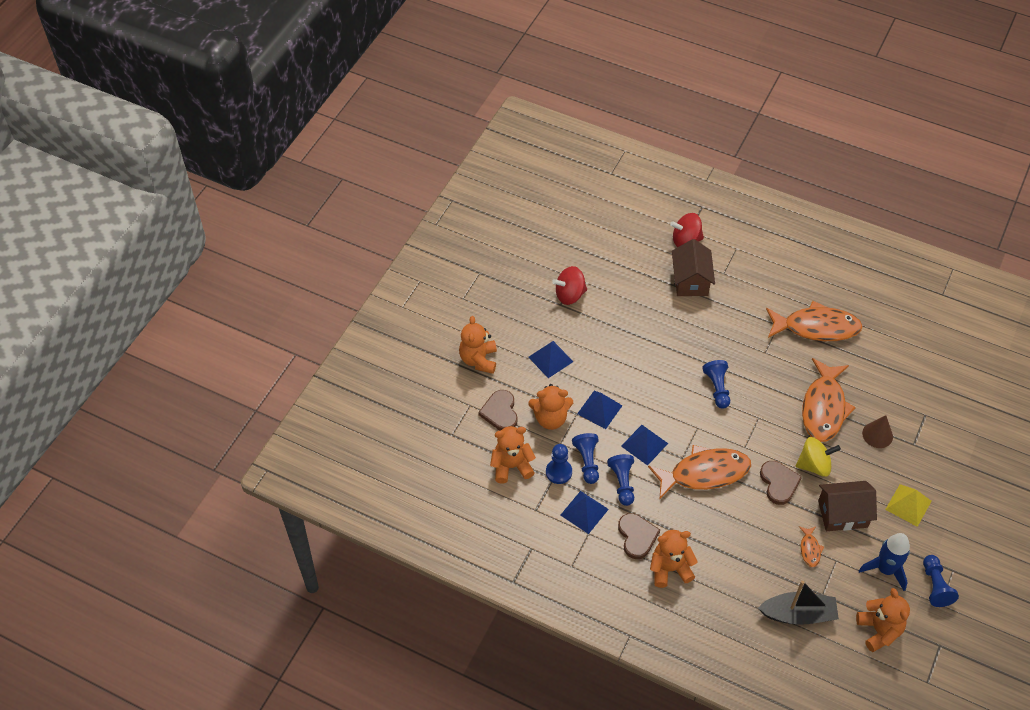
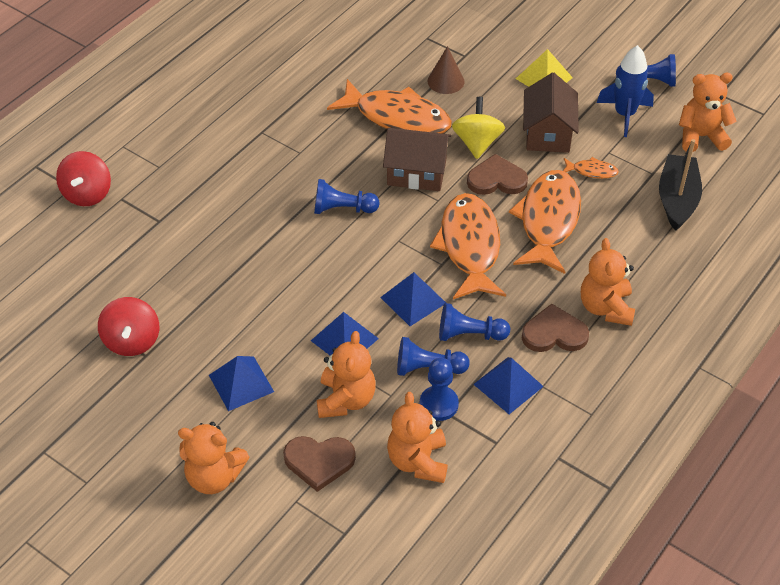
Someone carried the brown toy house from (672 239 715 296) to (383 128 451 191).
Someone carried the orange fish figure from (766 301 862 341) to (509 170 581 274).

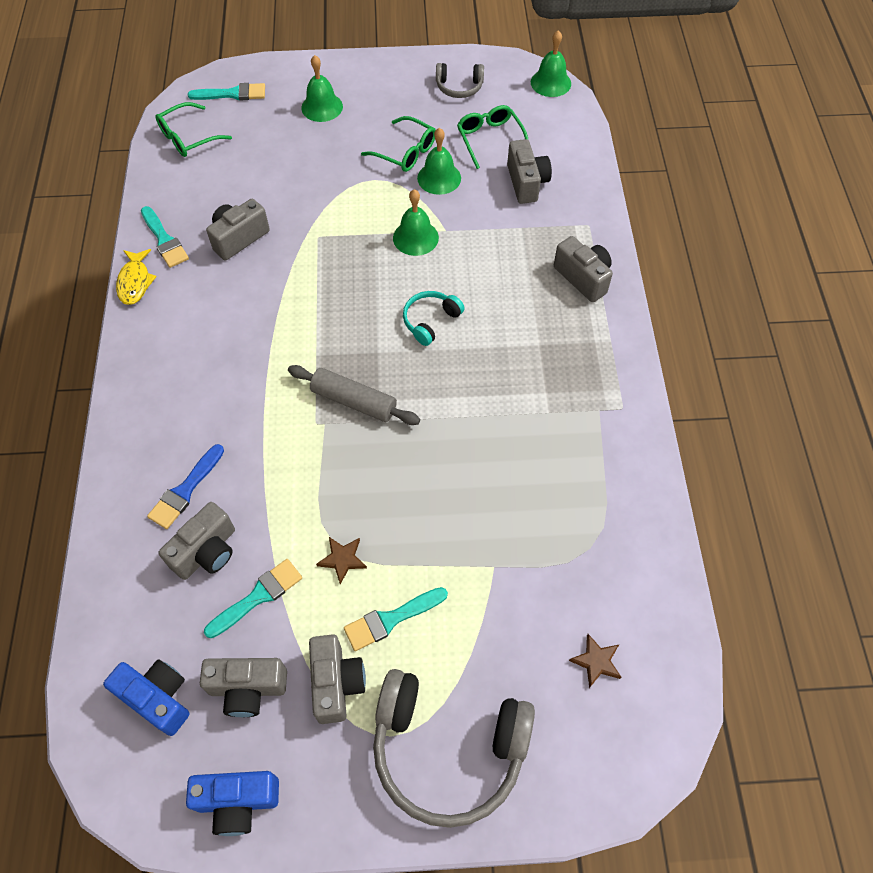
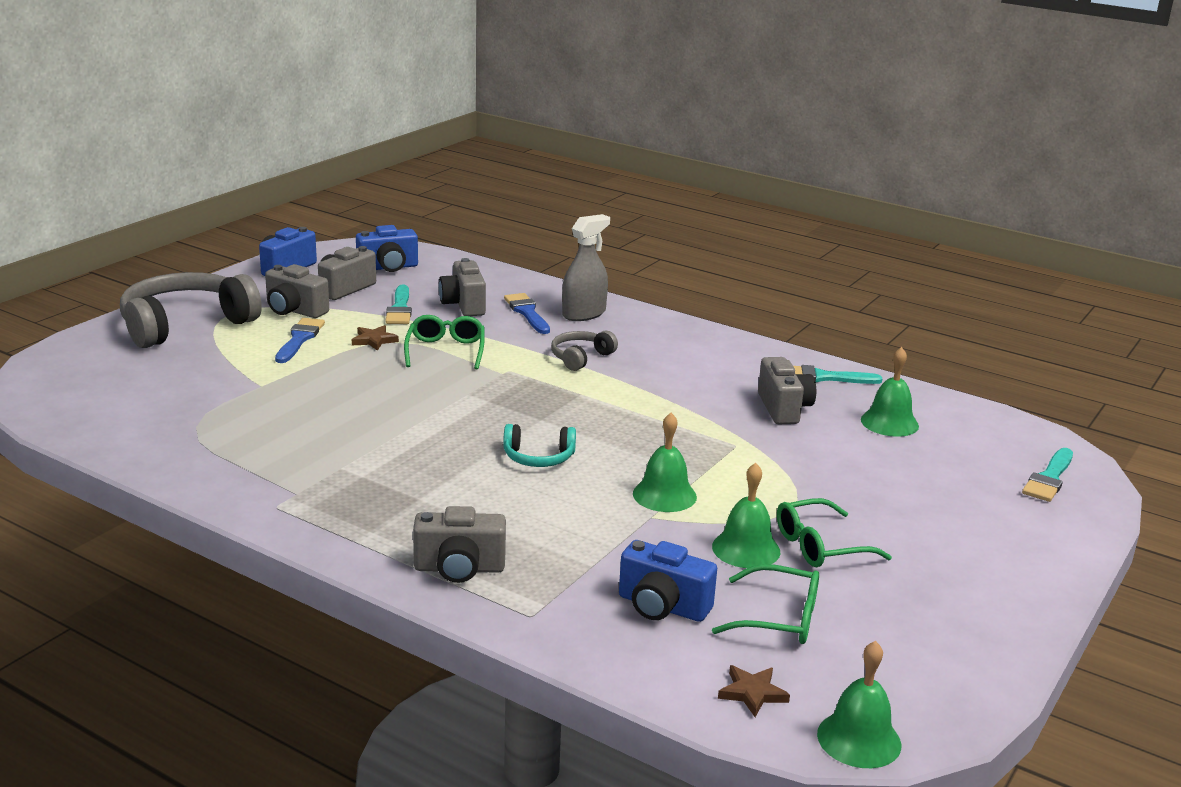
Someone took away the golden fish figure at (116 249 157 305).
Someone carried the leaf-green glasses from (155 102 232 157) to (404 315 485 370).
Someone took away the grey rolling pin at (288 365 420 425).
Someone carried the leaf-green hand bell from (301 55 343 122) to (861 347 919 437).
Someone repainted the turquoise brush at (344 587 448 651), which became the blue brush at (275 318 325 363).
Someone rotated the turquoise headphones at (403 291 465 346) by 105 degrees clockwise.
Someone carried the grey headphones from (436 63 484 98) to (551 331 618 371).
Someone repainted the grey photo camera at (507 139 552 204), which became the blue photo camera at (619 540 717 622).
Someone carried the brown five-pointed star from (569 634 622 688) to (718 665 790 717).
Someone put down the grey spray cleaner at (562 214 610 321).

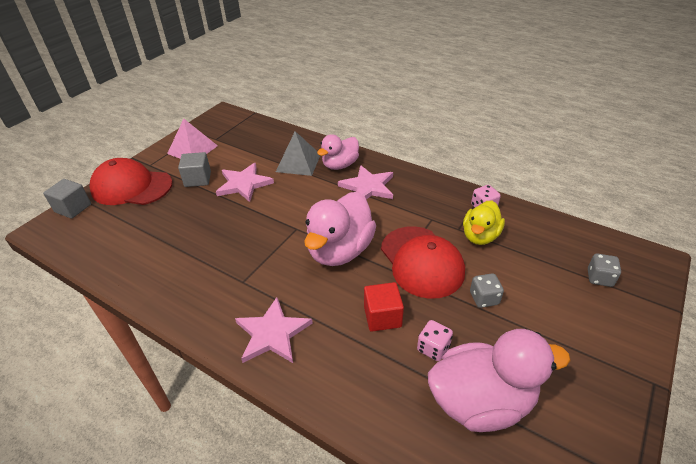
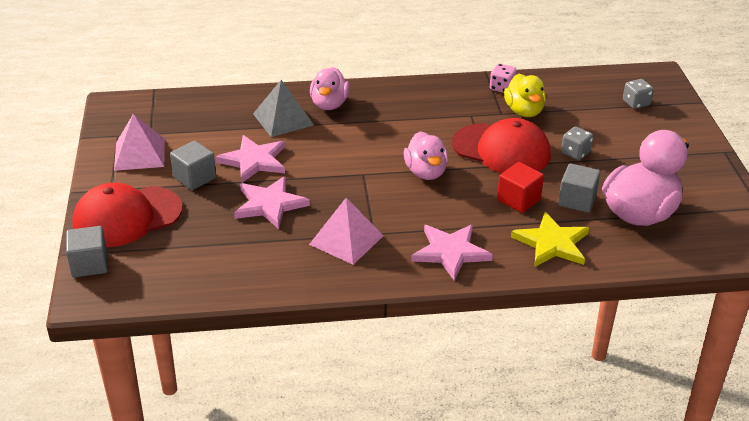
Someone scaled the rose-pink toy duck at (304 192 376 266) by 0.63.
Someone carried the rose-pink five-pointed star from (338 165 393 199) to (234 176 310 229).
Someone swapped the rose-pink die at (417 320 453 361) for the grey solid cube at (558 163 600 213).
Someone put down the rose-pink pyramid at (309 198 384 265).
Someone put down the golden five-pointed star at (511 212 589 267).

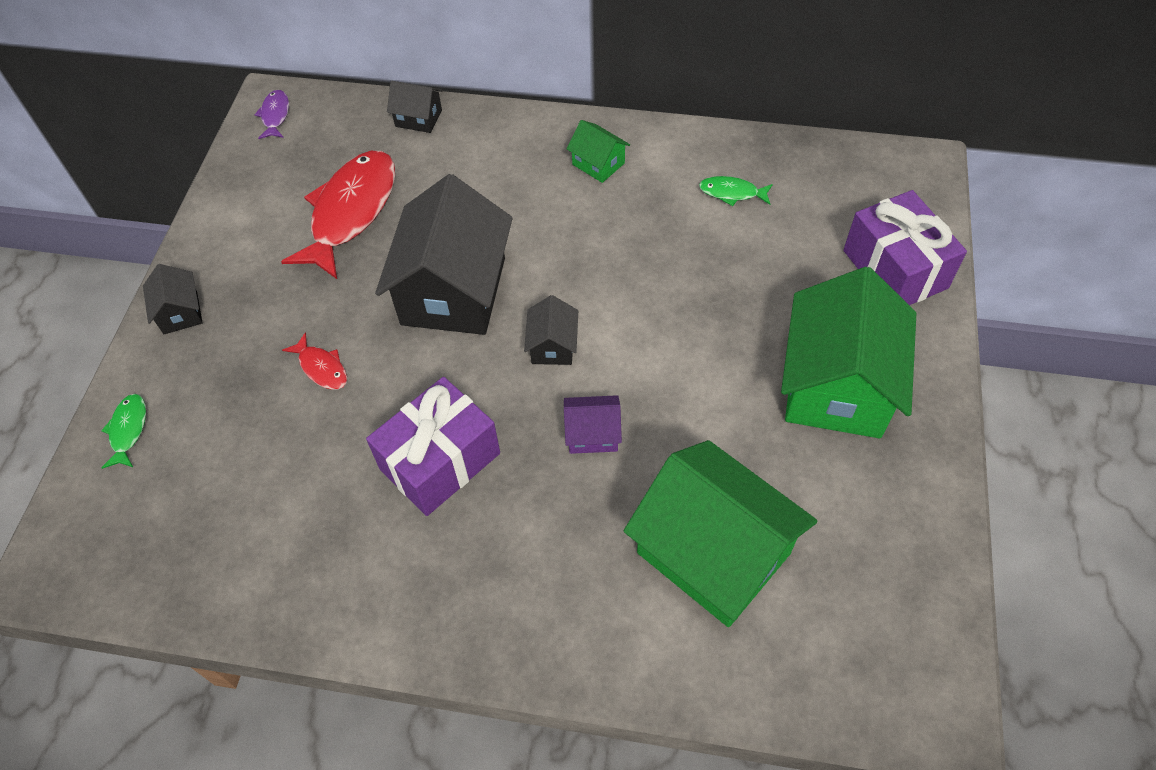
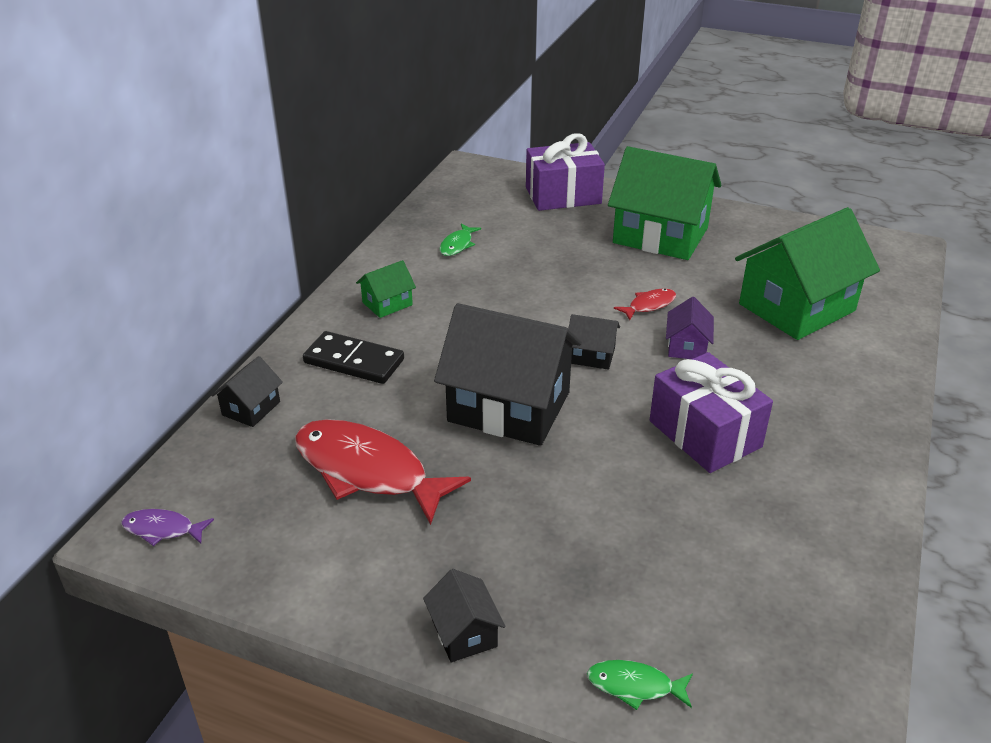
Someone rotated the ebony toy house at (143 264 203 334) by 75 degrees clockwise.
Someone carried the scarlet fish figure from (282 333 347 390) to (614 288 676 320).
Someone put down the ebony domino piece at (303 331 404 384).

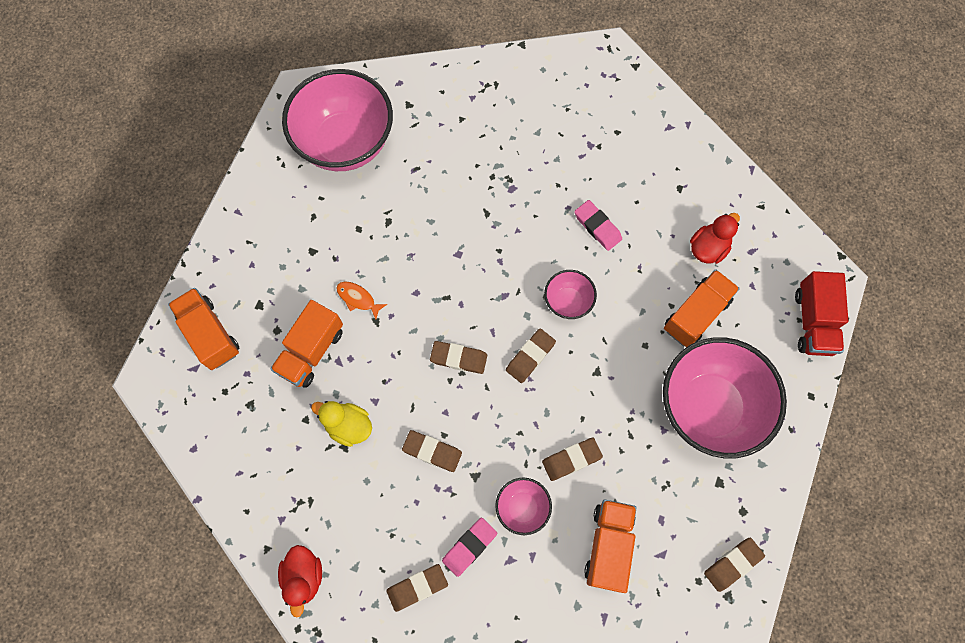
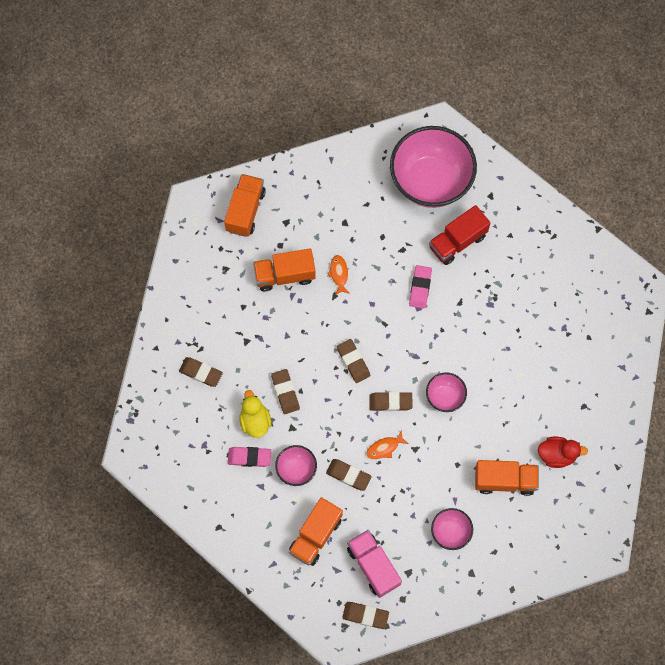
Someone took away the scarlet toy duck at (278 545 322 617).
Someone carried the golden toy duck from (311 401 372 447) to (239 390 271 438).
Someone carried the brown gum eraser from (386 564 448 612) to (179 357 223 387).
Someone carried the rose-pink gum eraser from (574 200 622 251) to (409 265 432 309).
Someone rotated the orange truck at (584 500 637 593) by 150 degrees clockwise.
Someone scaled the rose-pink bowl at (663 337 787 458) by 0.46.
Someone carried the scarlet truck from (795 271 848 356) to (429 205 491 265).
Someone put down the rose-pink truck at (347 530 402 598).
Someone put down the orange fish figure at (366 431 408 459).

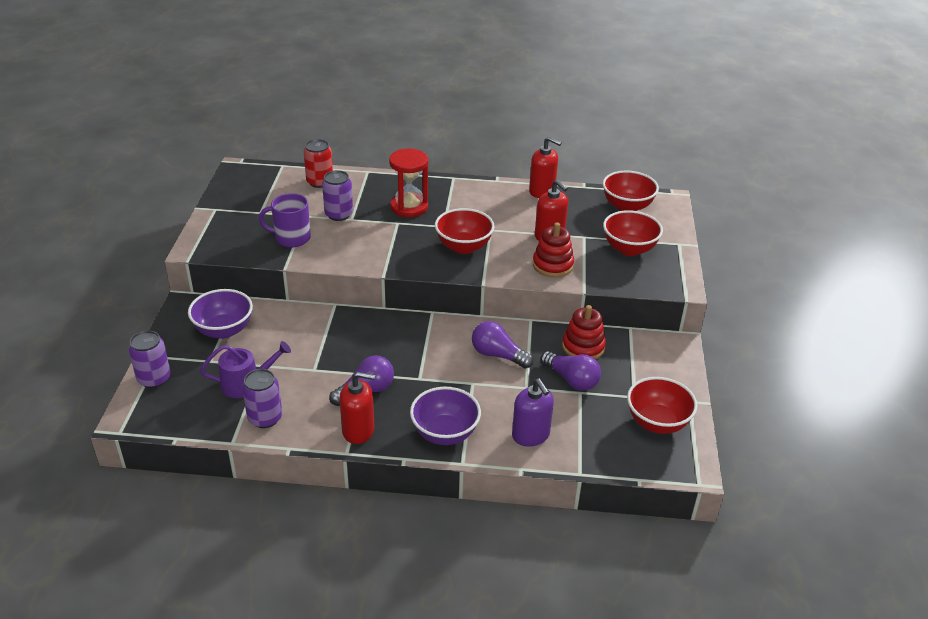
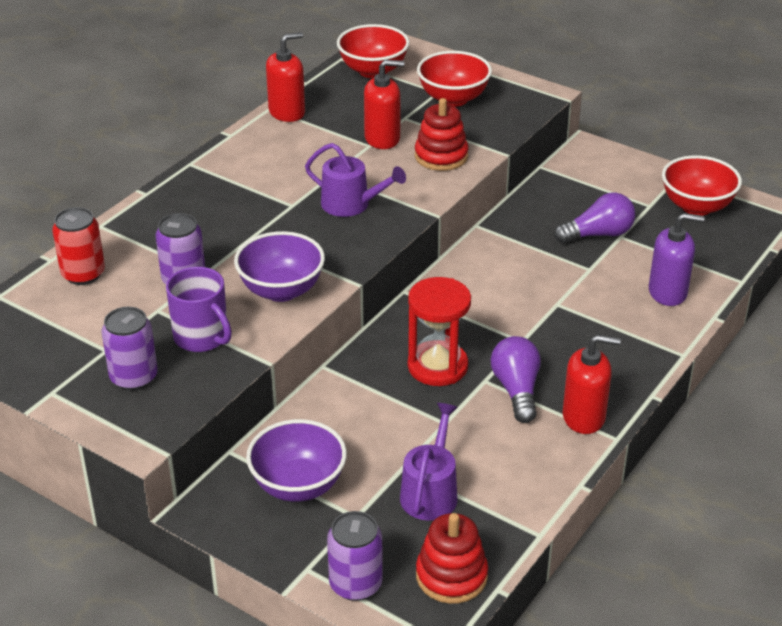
Someone carried the purple soda can from (242 369 282 428) to (102 307 158 390).
Someone rotated the purple coffee mug at (259 193 311 247) by 75 degrees counterclockwise.
Someone rotated the scarlet soap pump at (339 372 375 444) by 60 degrees clockwise.
Someone carried the scarlet sand timer from (389 148 428 217) to (408 277 471 386).
Someone carried the purple bowl from (410 387 481 445) to (234 231 325 302).
Someone swapped the scarlet bowl at (435 208 494 254) for the purple sprinkling can at (305 143 406 217).
Someone took away the purple light bulb at (472 321 533 369).
Someone carried the scarlet ring stacker from (562 305 606 359) to (416 513 488 604).

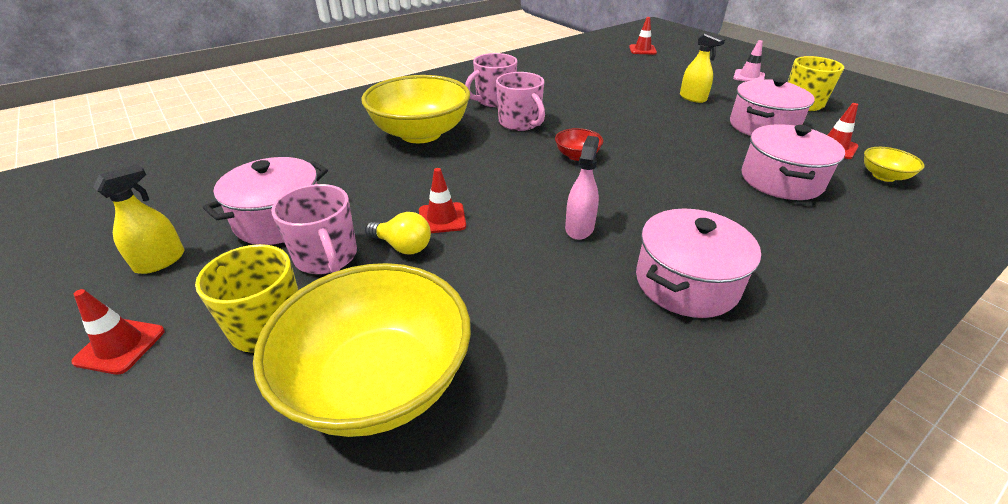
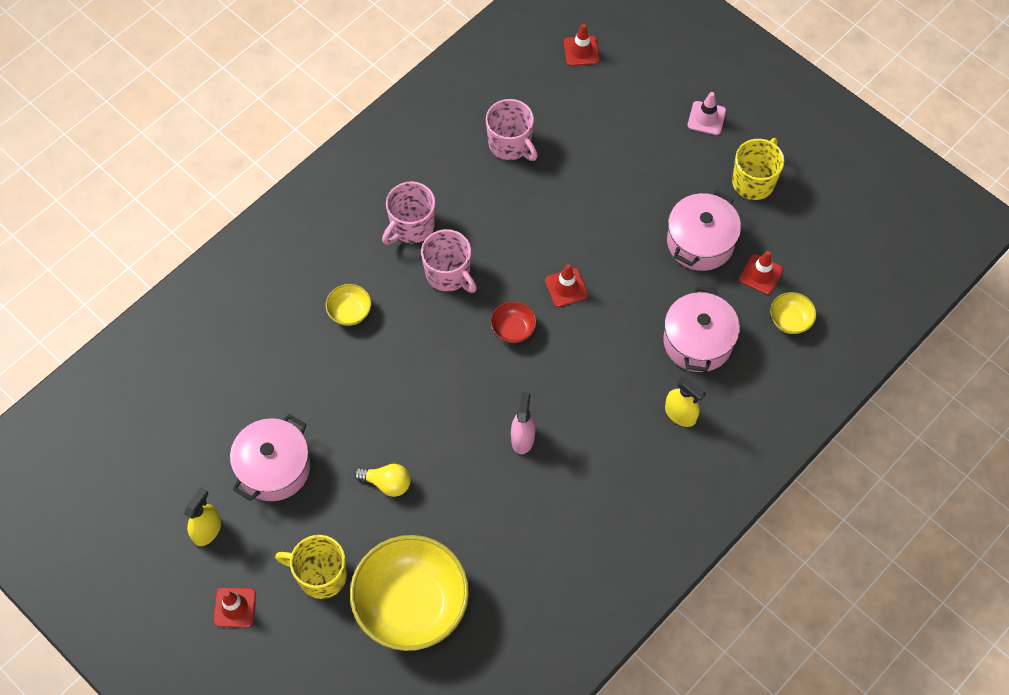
Someone carried the rose-pink coffee mug from (271 184 357 274) to (486 99 538 161).
Someone scaled the golden bowl at (361 75 470 143) by 0.43.
Someone carried the scarlet safety cone from (419 168 466 233) to (545 264 588 307).
Someone took away the rose-pink cooking pot at (636 209 761 318).
Someone carried the golden spray cleaner from (680 33 725 103) to (665 377 706 427).

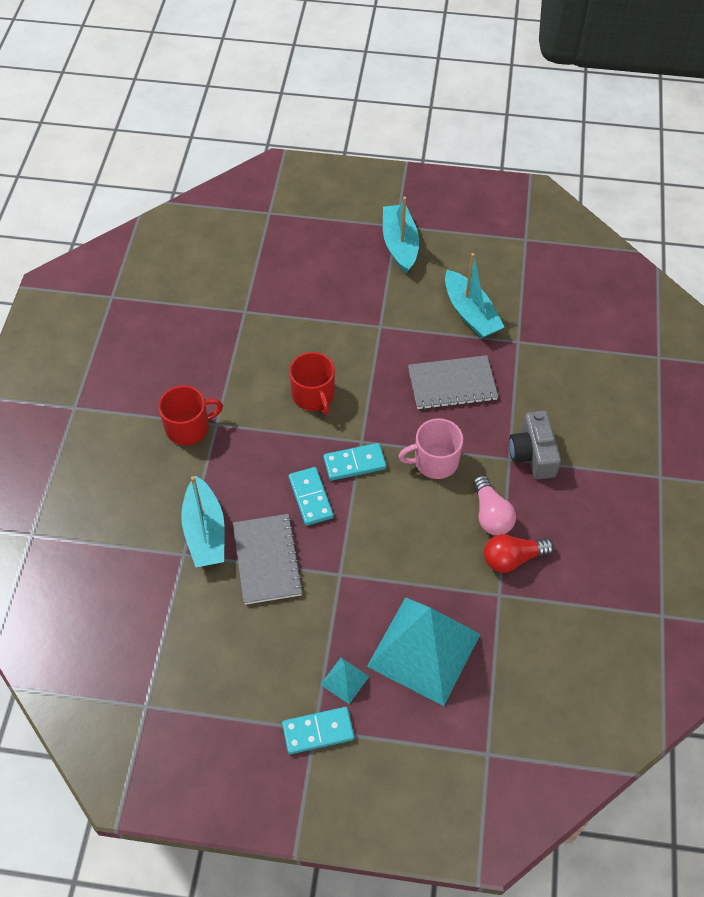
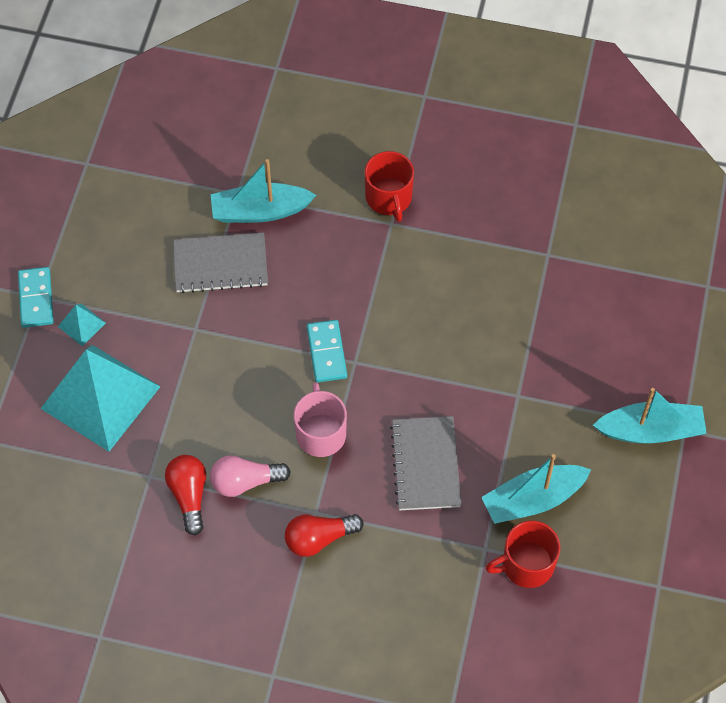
Someone carried the scarlet coffee mug from (289 352 335 415) to (486 521 560 588).
Someone took away the turquoise domino piece at (289 467 334 526).
Someone swapped the grey photo camera at (509 411 561 479) for the scarlet light bulb at (285 514 364 557).

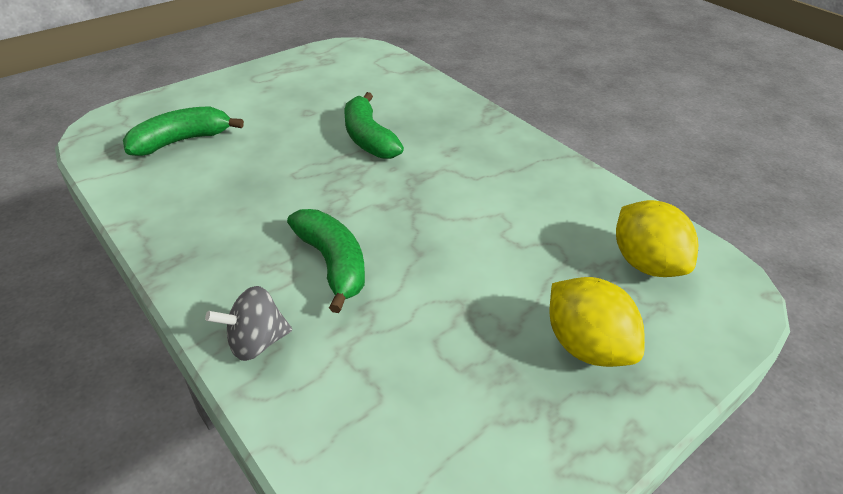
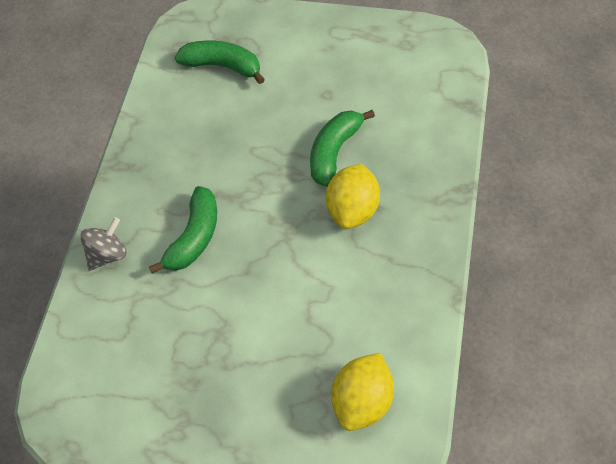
Someone rotated the grey toy top at (205 286 292 361) by 105 degrees clockwise.
Someone carried the golden lemon from (550 277 645 367) to (326 164 380 229).

